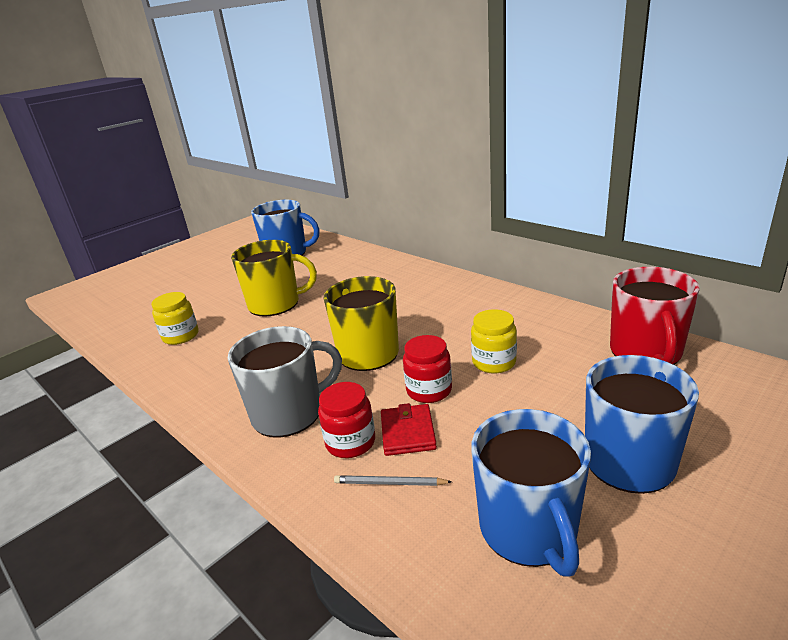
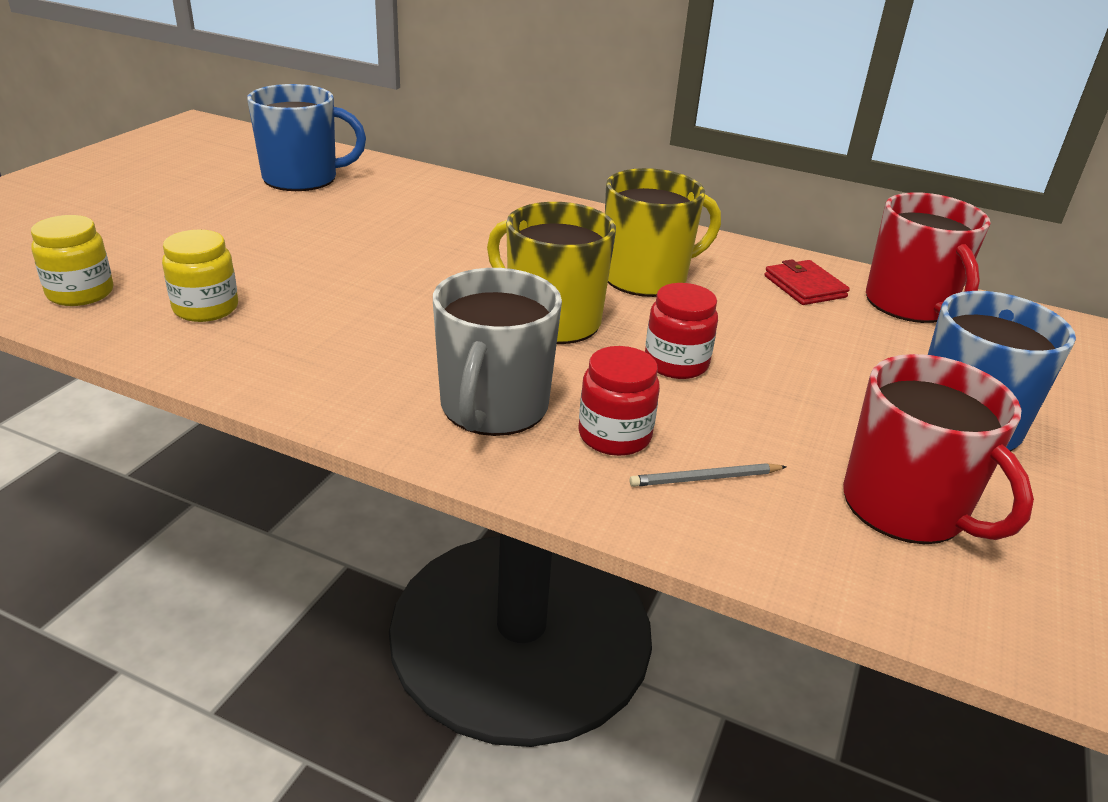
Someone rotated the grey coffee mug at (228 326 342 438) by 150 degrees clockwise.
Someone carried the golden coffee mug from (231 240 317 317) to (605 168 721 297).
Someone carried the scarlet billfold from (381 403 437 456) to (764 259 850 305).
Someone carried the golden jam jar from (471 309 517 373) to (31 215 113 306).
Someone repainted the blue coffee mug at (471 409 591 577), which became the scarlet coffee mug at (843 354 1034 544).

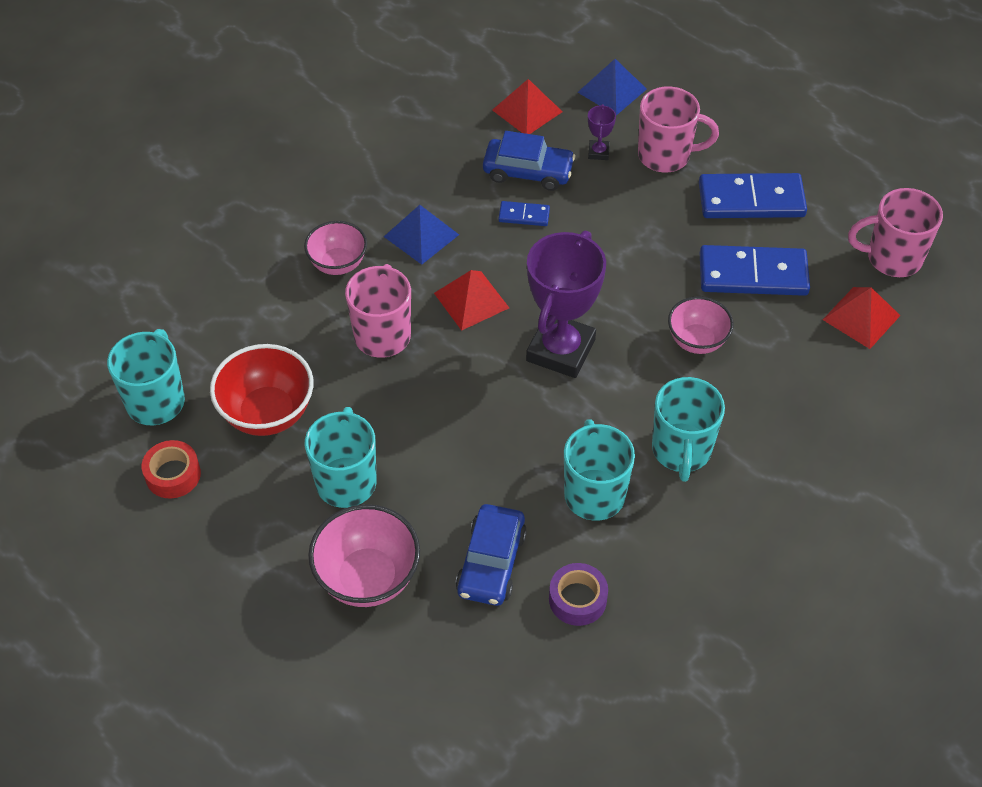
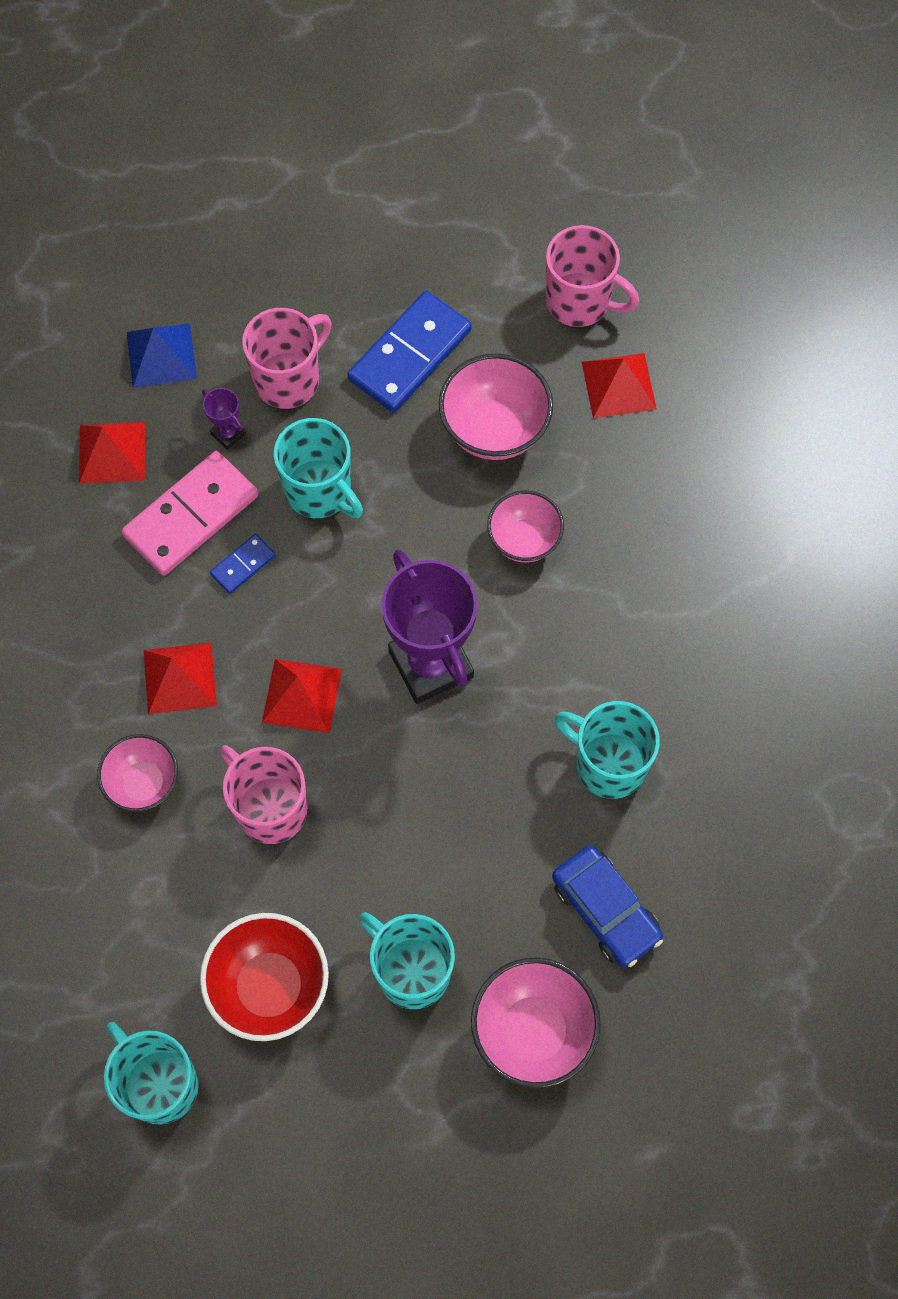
Someone took away the scarlet tape at (142 440 201 498).
Someone repainted the blue pyramid at (384 205 459 265), which became the scarlet pyramid at (144 643 217 714).
Someone swapped the blue automobile at (483 131 575 191) for the rose-pink domino piece at (122 451 258 576).
Someone took away the purple tape at (549 563 608 626).
Someone carried the turquoise coffee mug from (652 377 725 482) to (273 418 363 518).
Someone swapped the blue domino piece at (700 245 810 296) for the rose-pink bowl at (439 353 553 460).
Someone rotated the rose-pink coffee mug at (848 188 943 277) by 105 degrees counterclockwise.

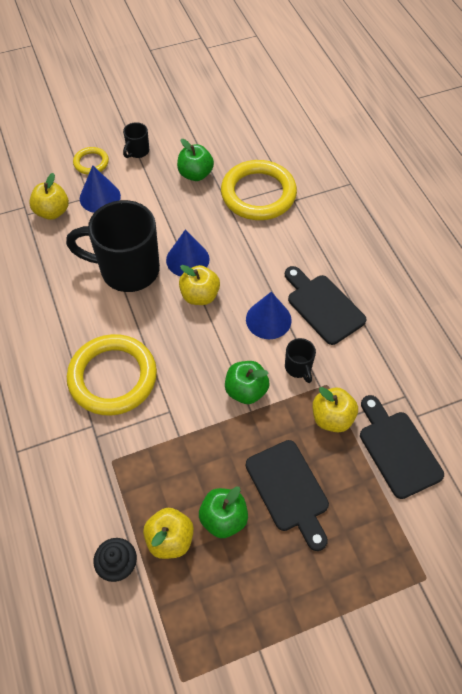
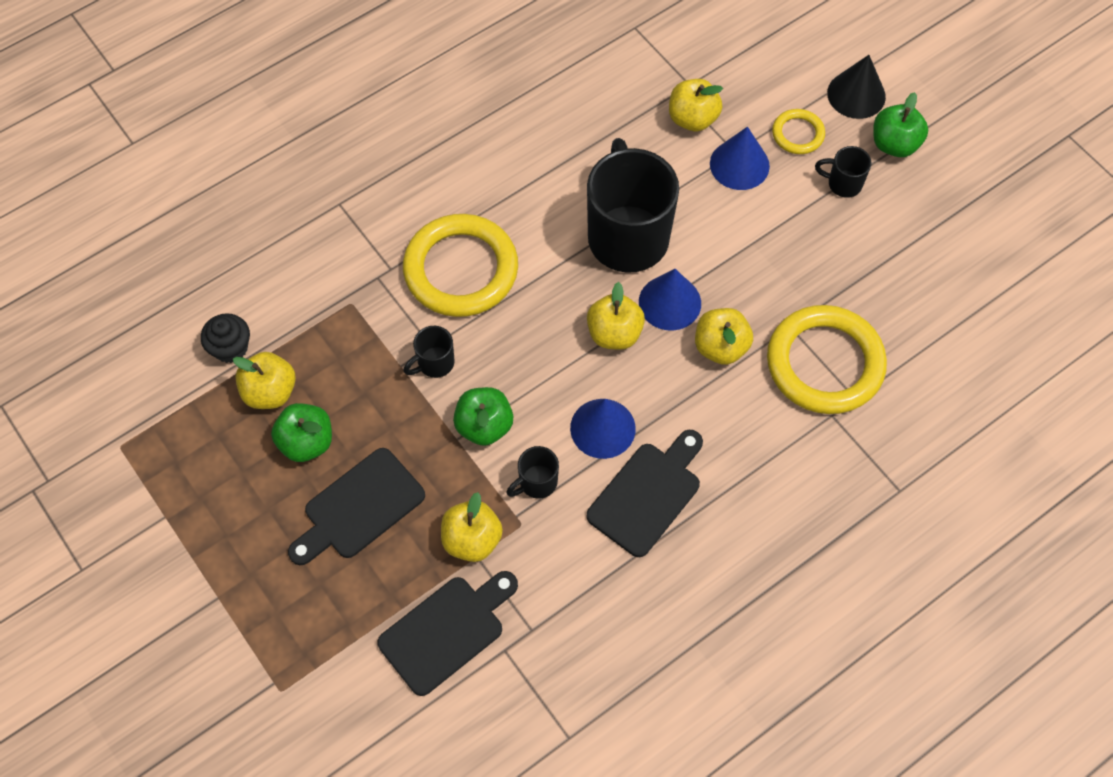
Someone carried the leaf-green apple from (177 139 214 181) to (873 92 928 157).
Someone put down the ebony coffee mug at (404 326 454 378).
Someone put down the golden apple at (695 308 753 365).
Someone put down the ebony solid cone at (827 55 886 119).

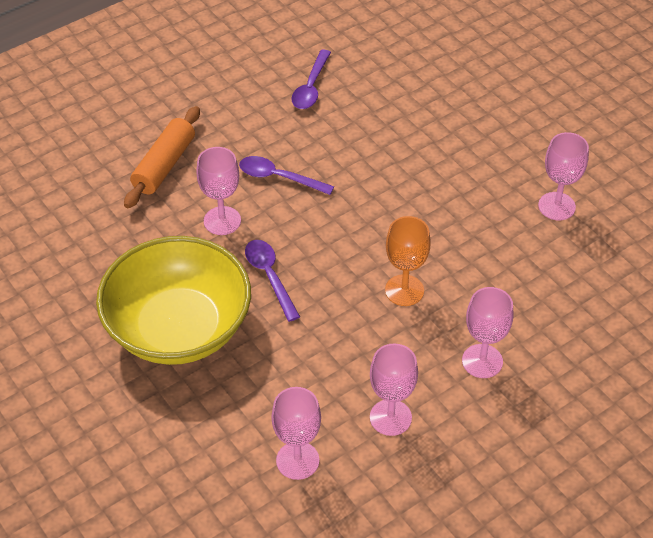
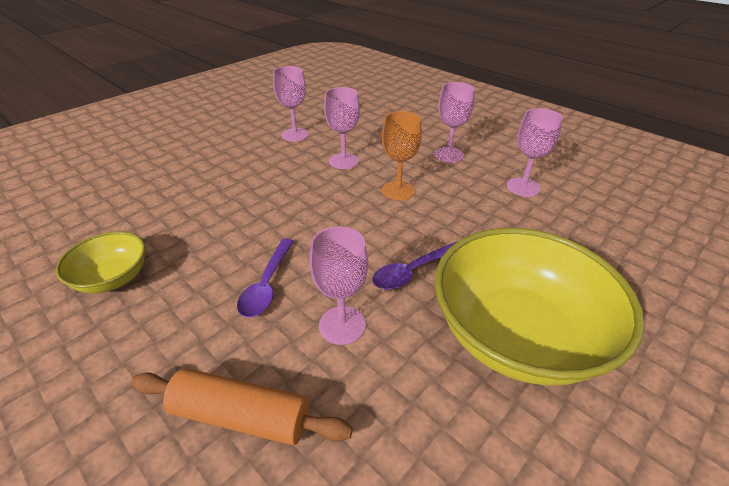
Someone carried the rose-pink goblet from (272 387 321 480) to (324 87 360 169).
Someone swapped the purple teaspoon at (291 50 331 109) for the golden bowl at (56 231 146 293).

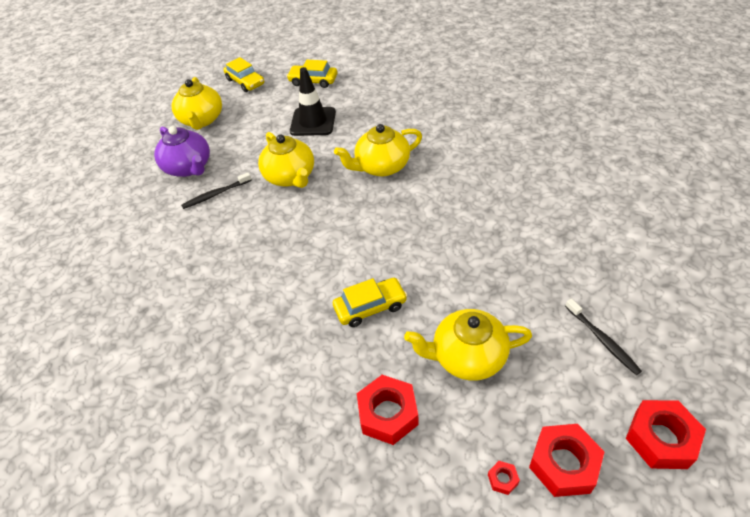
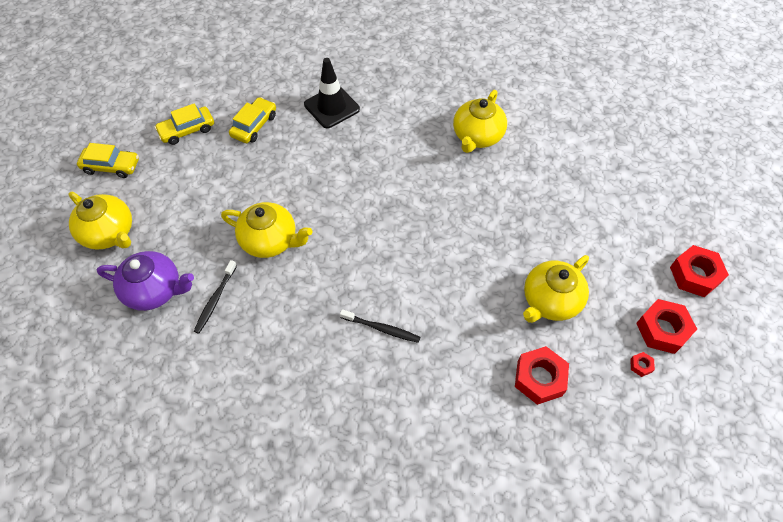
Someone carried the ebony safety cone from (290 67 336 136) to (304 58 360 129).
Someone carried the golden automobile from (333 278 407 327) to (229 97 276 143).
Someone carried the golden teapot from (334 124 422 176) to (453 90 507 153).
Someone carried the ebony tooth brush from (565 298 642 375) to (340 309 420 343).

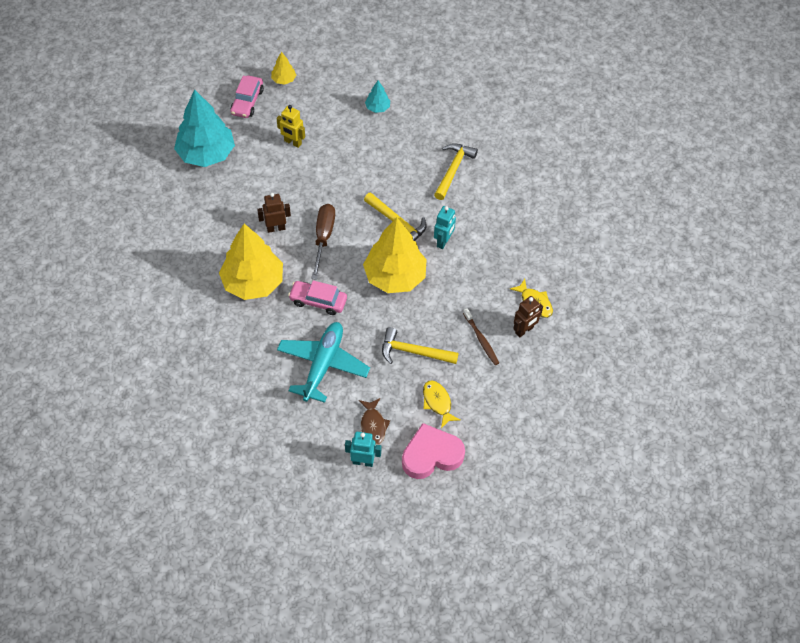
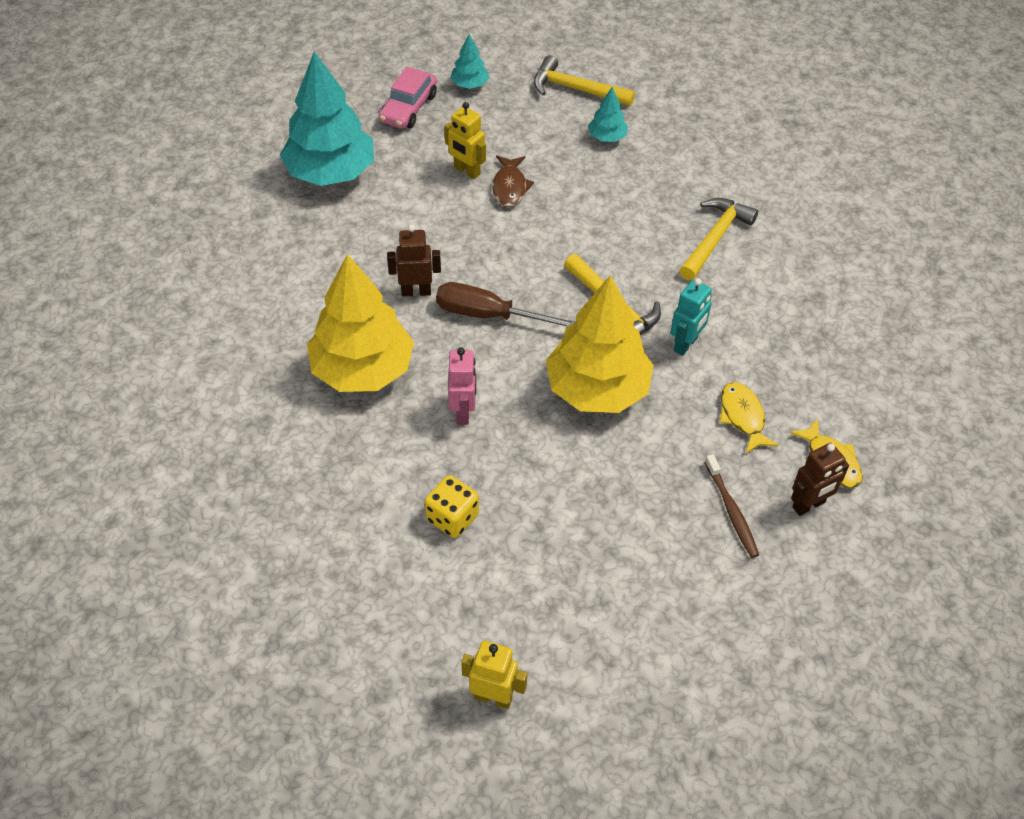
Someone repainted the golden toy tree at (271 52 296 84), which became the turquoise toy tree at (450 34 489 89).
Someone swapped the turquoise aeroplane at (277 322 370 403) for the golden die at (425 475 479 538).
Someone swapped the rose-pink automobile at (288 280 347 315) for the rose-pink robot at (448 348 476 425).
Someone rotated the brown screwdriver at (311 204 335 280) by 90 degrees counterclockwise.
Someone repainted the turquoise robot at (345 432 381 467), which became the golden robot at (461 641 527 709).
Someone carried the brown fish figure from (359 398 390 445) to (492 155 534 207).
Someone carried the golden hammer from (382 327 459 364) to (534 55 635 106).
Someone took away the rose-pink heart at (402 423 465 479).
Someone carried the golden fish figure from (423 380 460 428) to (720 383 779 453).

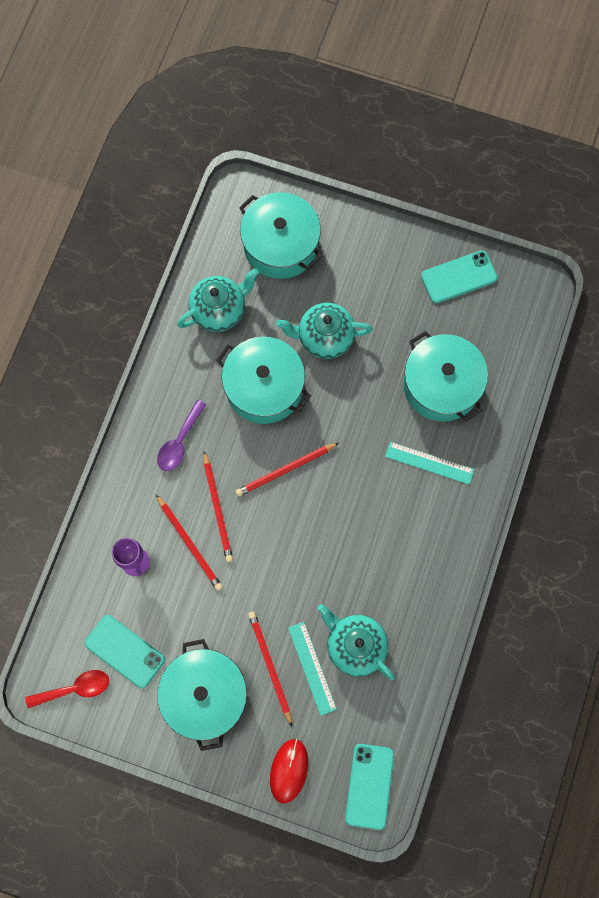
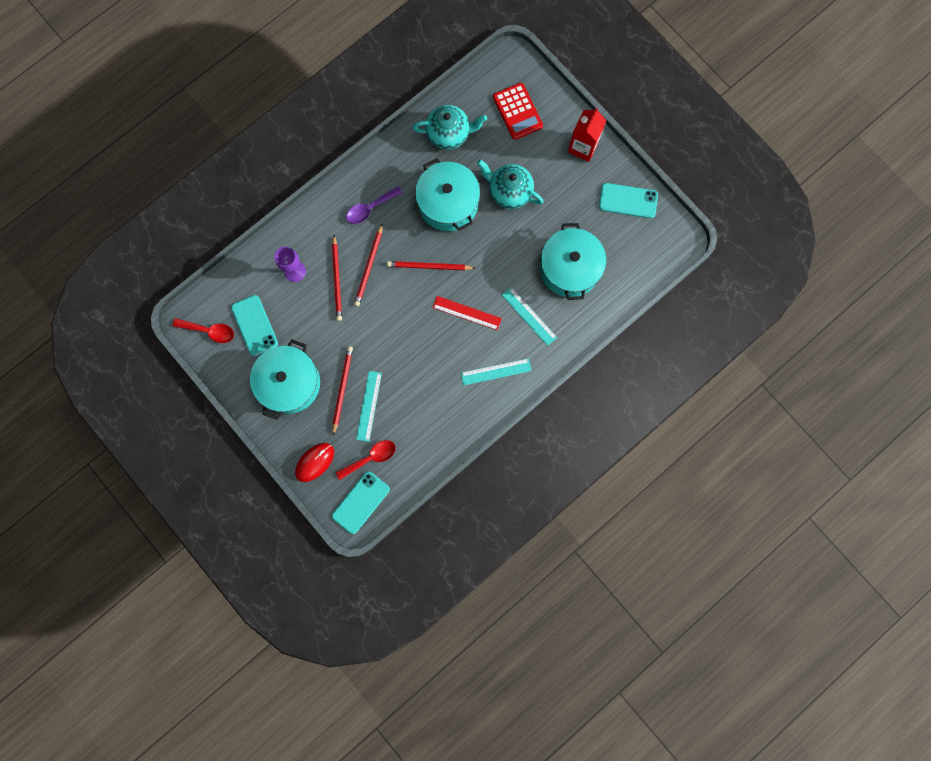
Someone swapped the turquoise cooking pot at (239 192 322 279) for the scarlet adding machine at (493 83 543 140).
Someone took away the turquoise teapot at (317 604 395 680).
Someone put down the scarlet teaspoon at (336 440 396 480).
Someone put down the scarlet measuring stick at (432 296 502 330).
Someone put down the turquoise measuring stick at (461 358 532 385).
Someone put down the scarlet juice carton at (568 108 606 162).

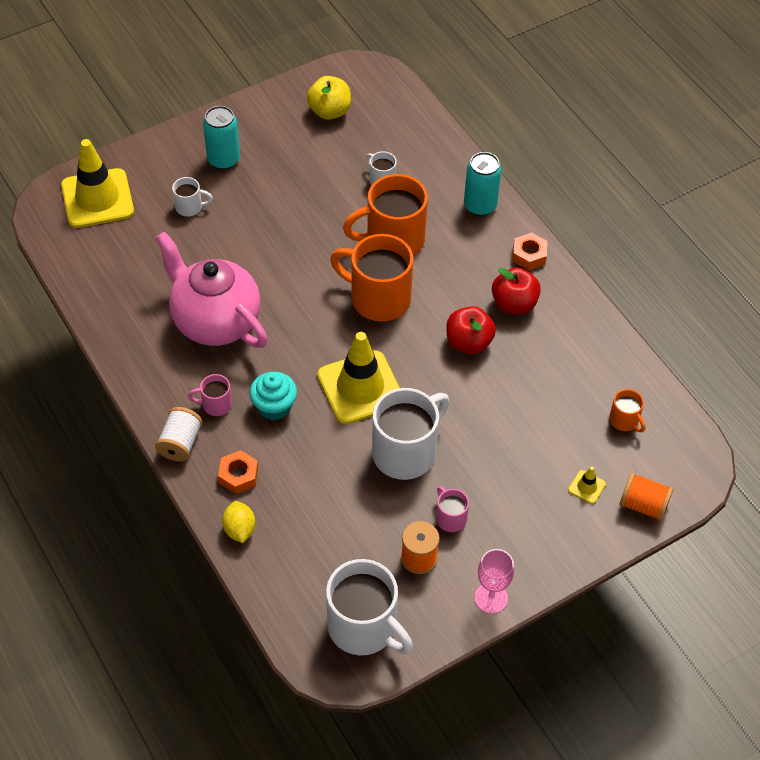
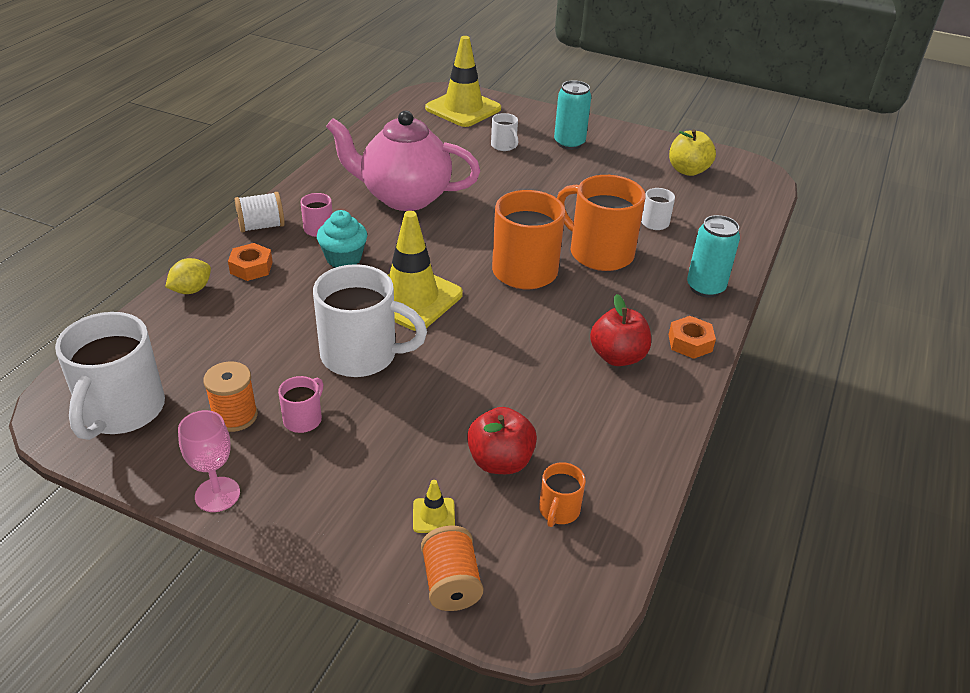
Someone rotated the rose-pink teapot at (156 232 267 348) by 90 degrees counterclockwise.
Someone carried the scarlet apple from (447 306 496 354) to (467 407 537 474).

